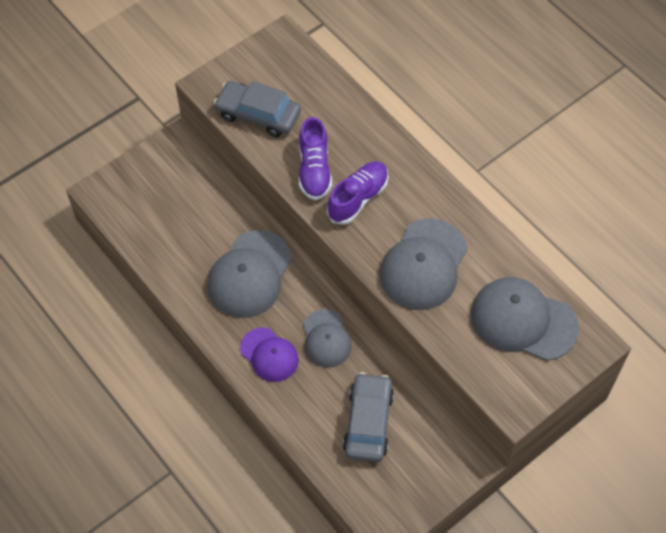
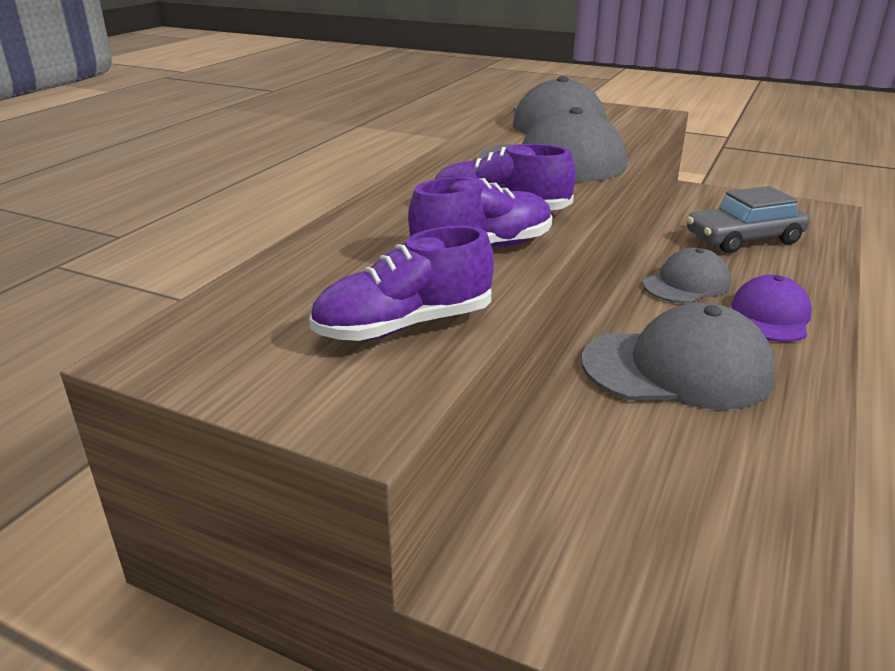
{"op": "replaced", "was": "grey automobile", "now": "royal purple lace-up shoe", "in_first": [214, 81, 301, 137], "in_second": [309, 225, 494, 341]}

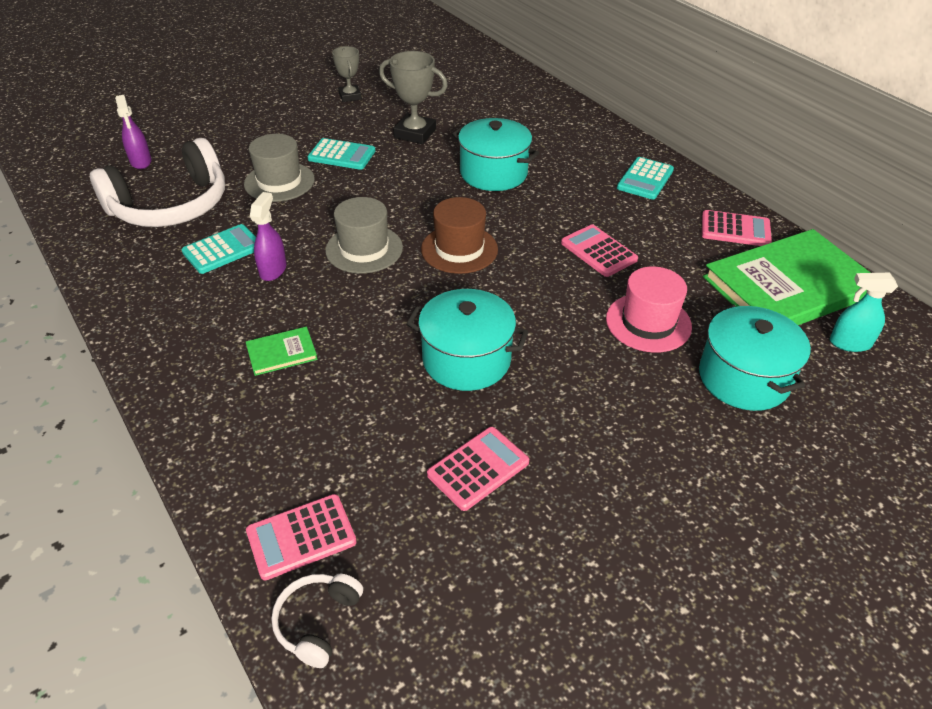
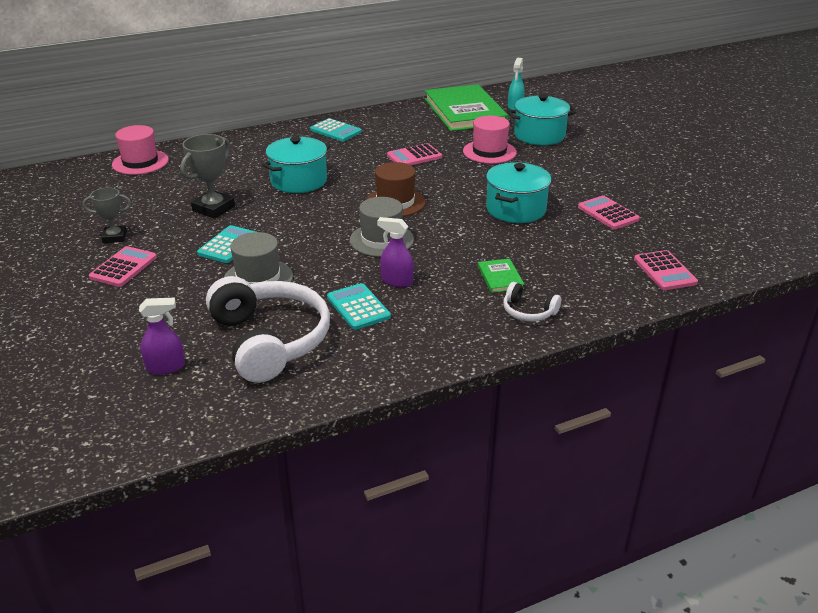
{"op": "moved", "was": "pink adding machine", "in_first": [702, 210, 772, 246], "in_second": [89, 246, 157, 287]}
{"op": "moved", "was": "pure white headset", "in_first": [271, 574, 363, 668], "in_second": [503, 282, 561, 321]}
{"op": "added", "now": "pink tall hat", "in_second": [112, 125, 169, 175]}

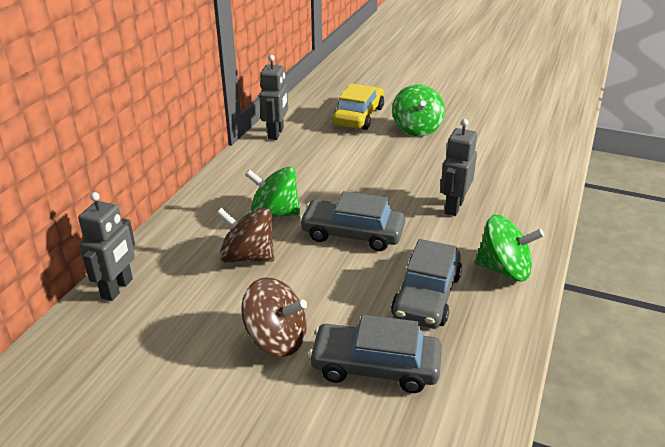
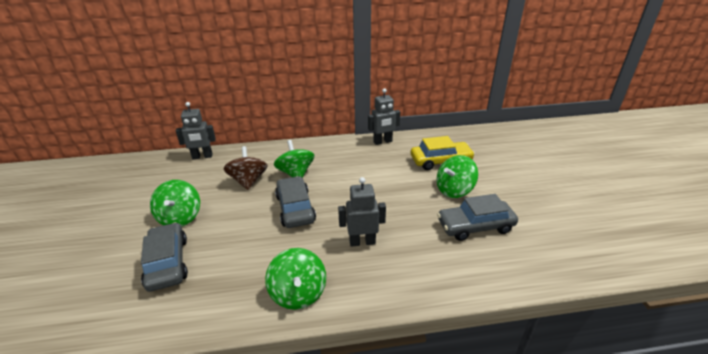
{"op": "moved", "was": "grey automobile", "in_first": [391, 239, 462, 328], "in_second": [437, 194, 518, 241]}
{"op": "recoloured", "was": "dark brown spinning top", "now": "green spinning top", "in_first": [241, 277, 307, 357], "in_second": [150, 180, 200, 227]}

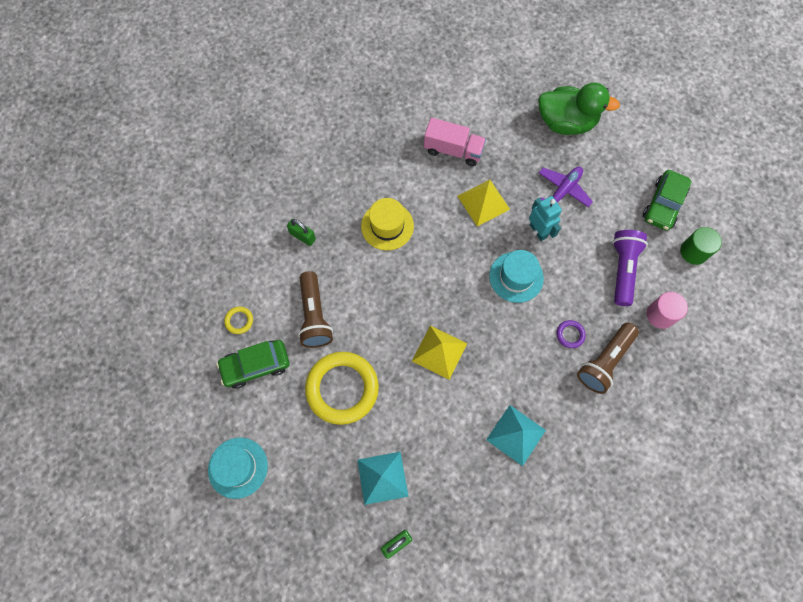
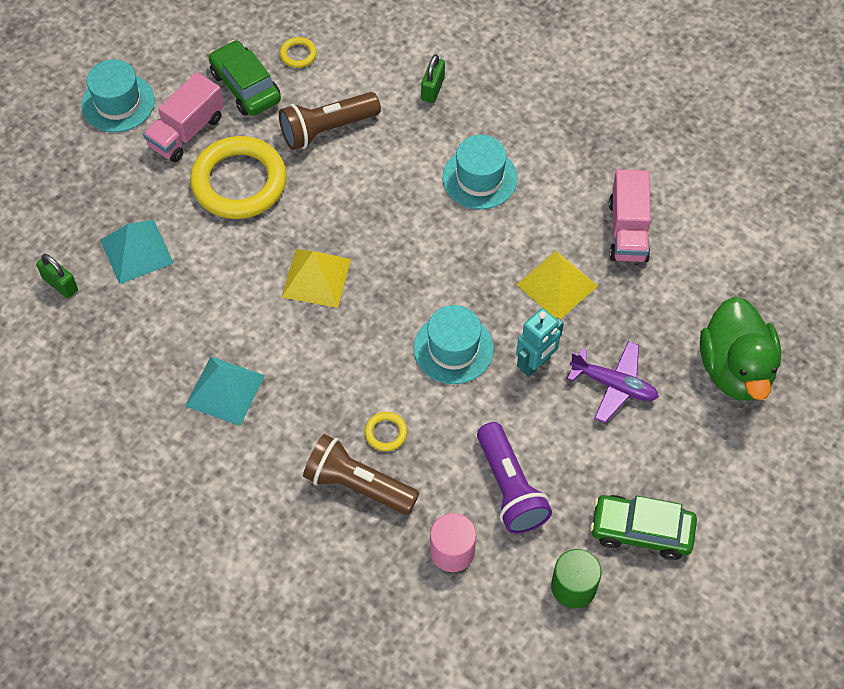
{"op": "recoloured", "was": "yellow tall hat", "now": "turquoise tall hat", "in_first": [361, 198, 414, 250], "in_second": [442, 135, 518, 209]}
{"op": "turned", "was": "royal purple flashlight", "in_first": [612, 230, 648, 306], "in_second": [477, 422, 552, 534], "clockwise": 75}
{"op": "recoloured", "was": "royal purple hoop", "now": "yellow hoop", "in_first": [556, 320, 586, 348], "in_second": [365, 412, 407, 451]}
{"op": "added", "now": "pink lorry", "in_second": [143, 72, 224, 162]}

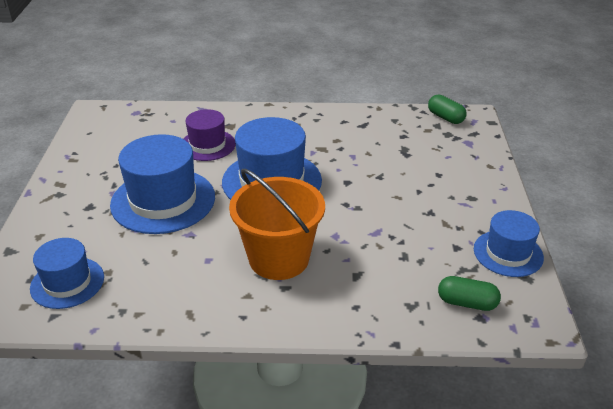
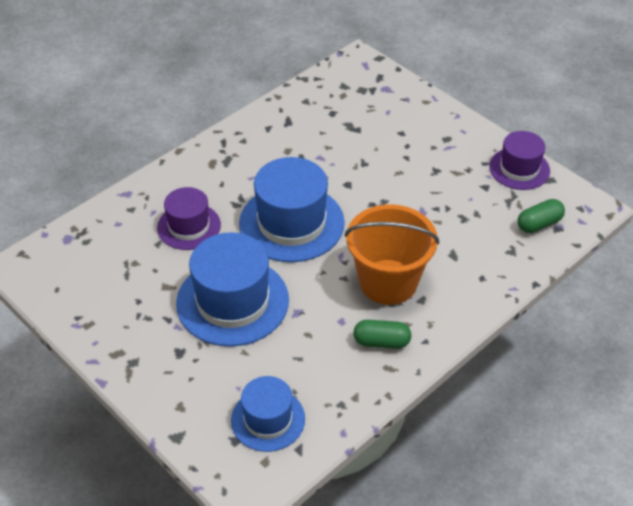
{"op": "moved", "was": "green pill shape", "in_first": [428, 95, 467, 124], "in_second": [353, 320, 411, 349]}
{"op": "recoloured", "was": "blue tall hat", "now": "royal purple tall hat", "in_first": [474, 210, 544, 277], "in_second": [489, 131, 550, 190]}

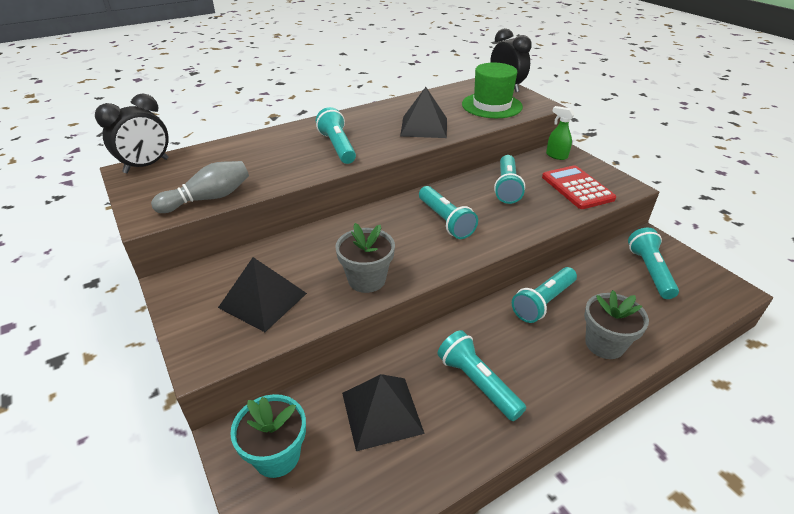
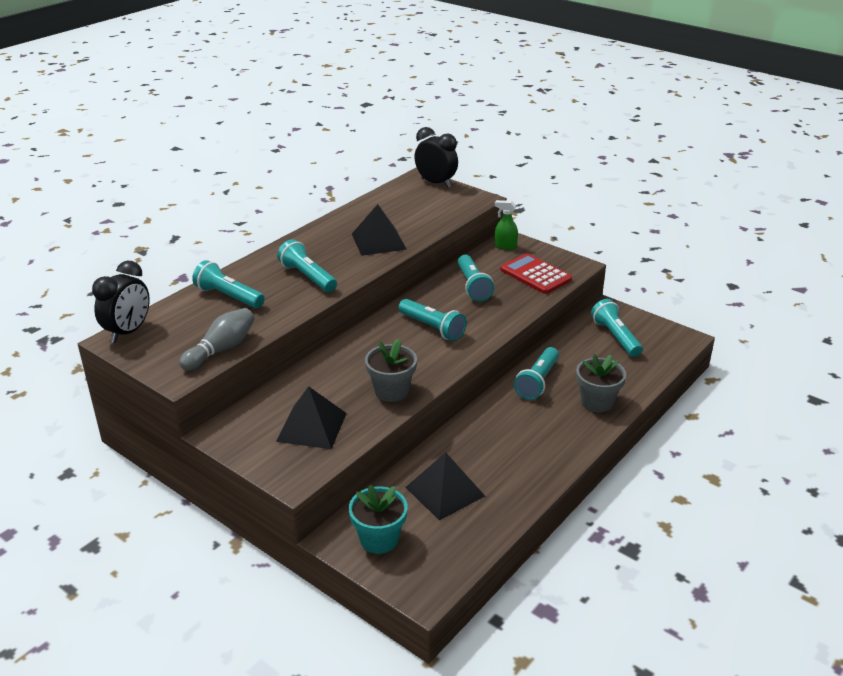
{"op": "removed", "was": "green tall hat", "in_first": [462, 63, 523, 118]}
{"op": "moved", "was": "turquoise flashlight", "in_first": [438, 330, 526, 421], "in_second": [192, 260, 265, 308]}

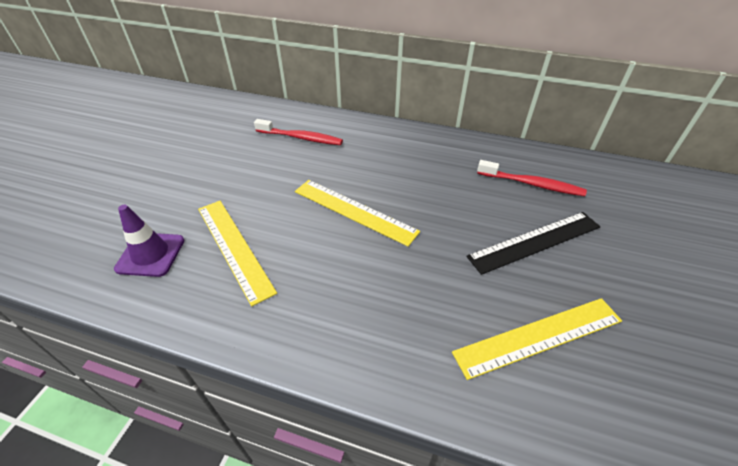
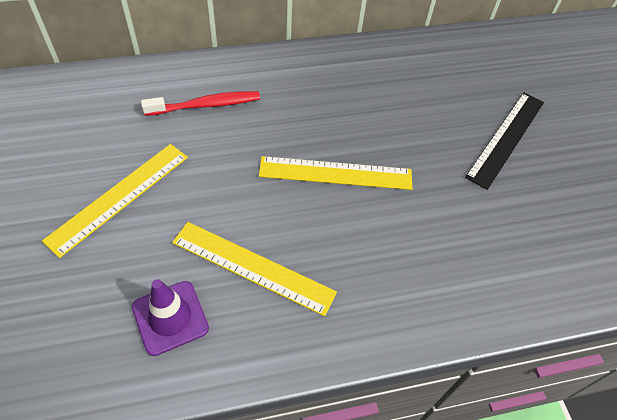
{"op": "removed", "was": "red toothbrush", "in_first": [477, 160, 587, 196]}
{"op": "moved", "was": "yellow ruler", "in_first": [452, 298, 622, 380], "in_second": [42, 144, 188, 258]}

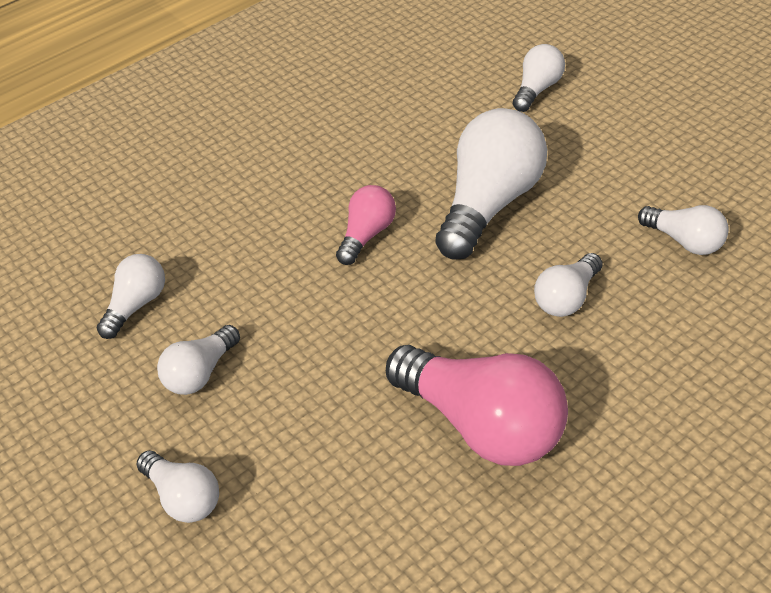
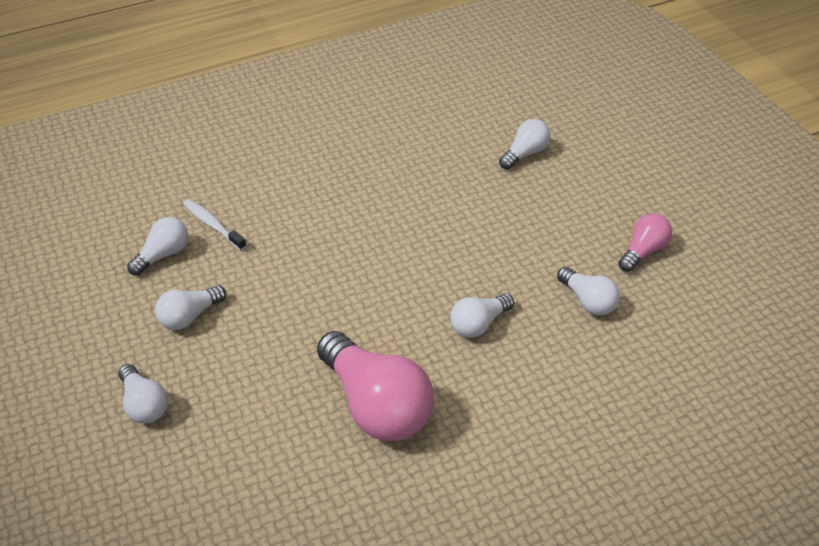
{"op": "removed", "was": "pure white bulb", "in_first": [435, 108, 548, 260]}
{"op": "moved", "was": "pink bulb", "in_first": [336, 185, 396, 265], "in_second": [619, 213, 672, 272]}
{"op": "added", "now": "pure white toothbrush", "in_second": [183, 199, 247, 251]}

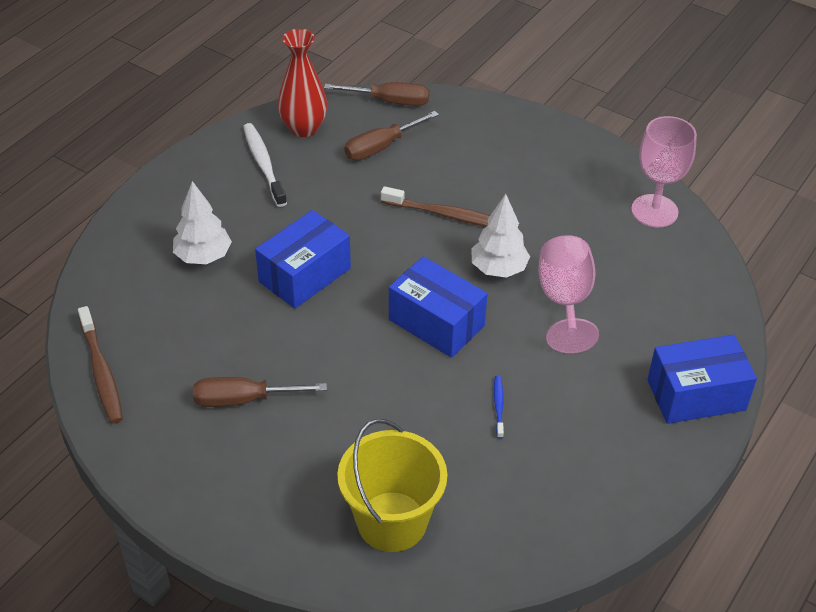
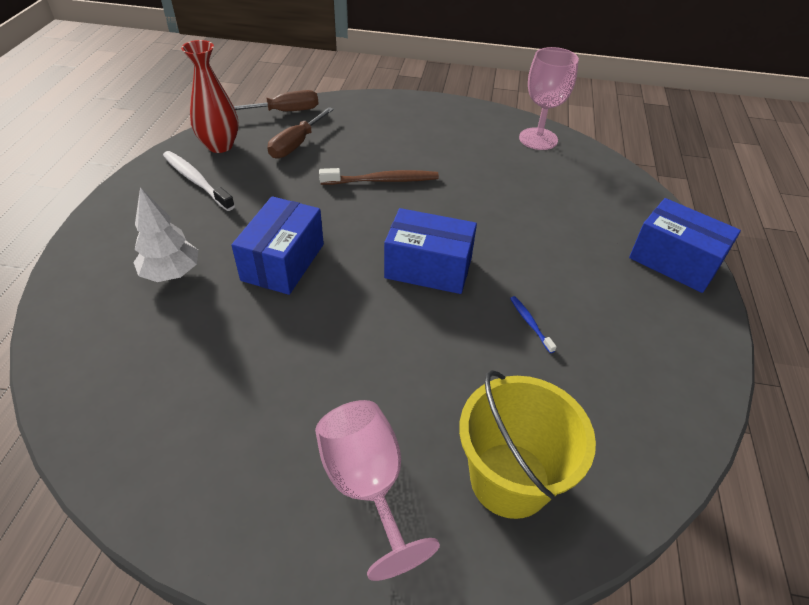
{"op": "removed", "was": "pure white toy tree", "in_first": [471, 194, 530, 278]}
{"op": "moved", "was": "pink chalice", "in_first": [538, 235, 599, 353], "in_second": [315, 400, 440, 581]}
{"op": "removed", "was": "dark brown toothbrush", "in_first": [78, 306, 123, 424]}
{"op": "turned", "was": "blue parcel", "in_first": [647, 335, 757, 424], "in_second": [629, 198, 741, 293], "clockwise": 75}
{"op": "removed", "was": "dark brown screwdriver", "in_first": [193, 377, 327, 407]}

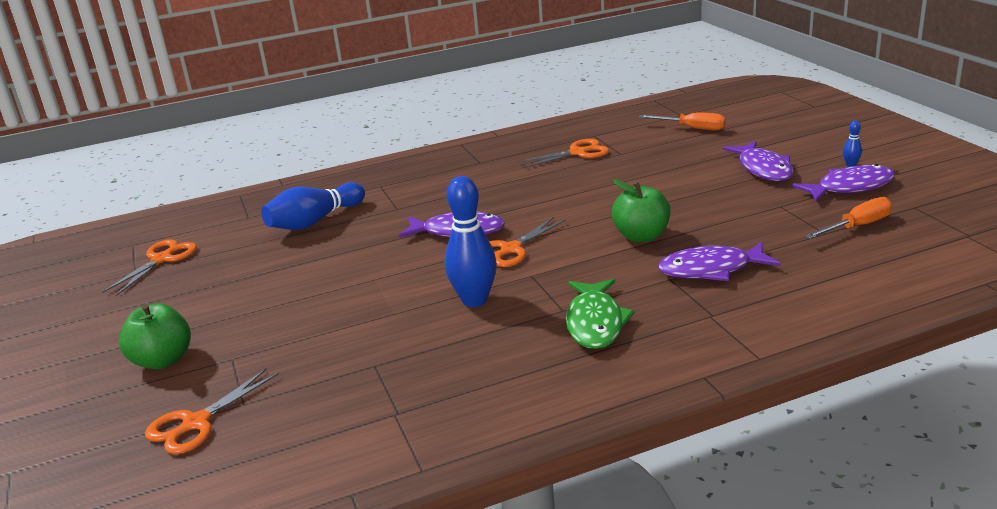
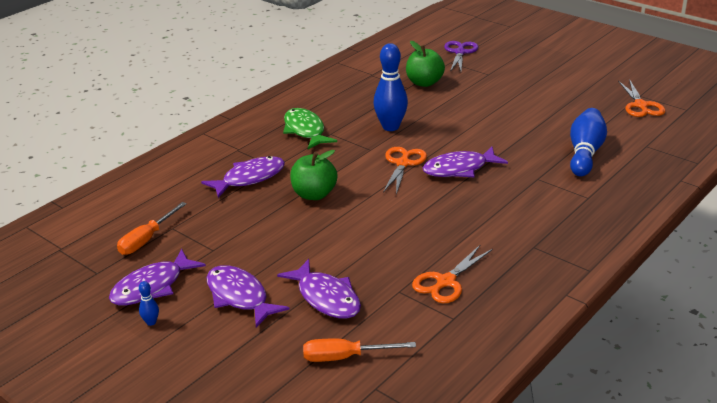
{"op": "moved", "was": "green apple", "in_first": [119, 303, 191, 369], "in_second": [406, 41, 445, 87]}
{"op": "recoloured", "was": "bright orange scissors", "now": "royal purple scissors", "in_first": [145, 369, 279, 454], "in_second": [444, 41, 478, 72]}
{"op": "added", "now": "royal purple fish figure", "in_second": [277, 259, 361, 319]}

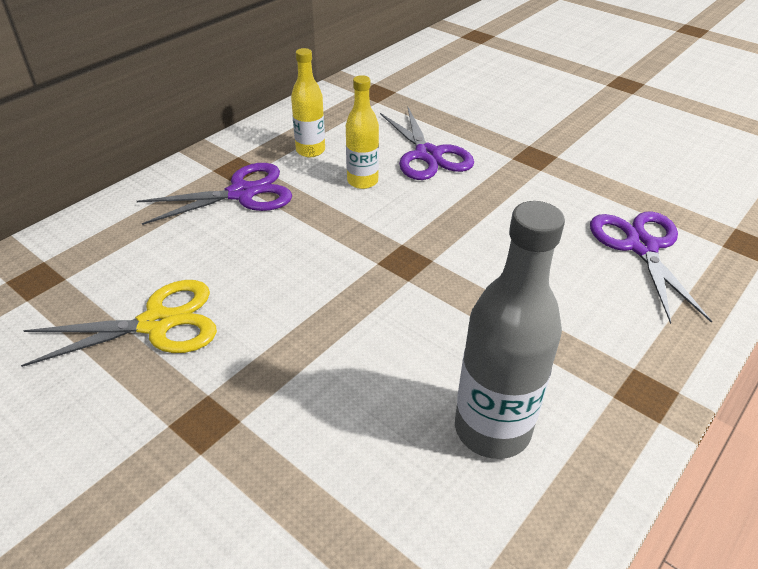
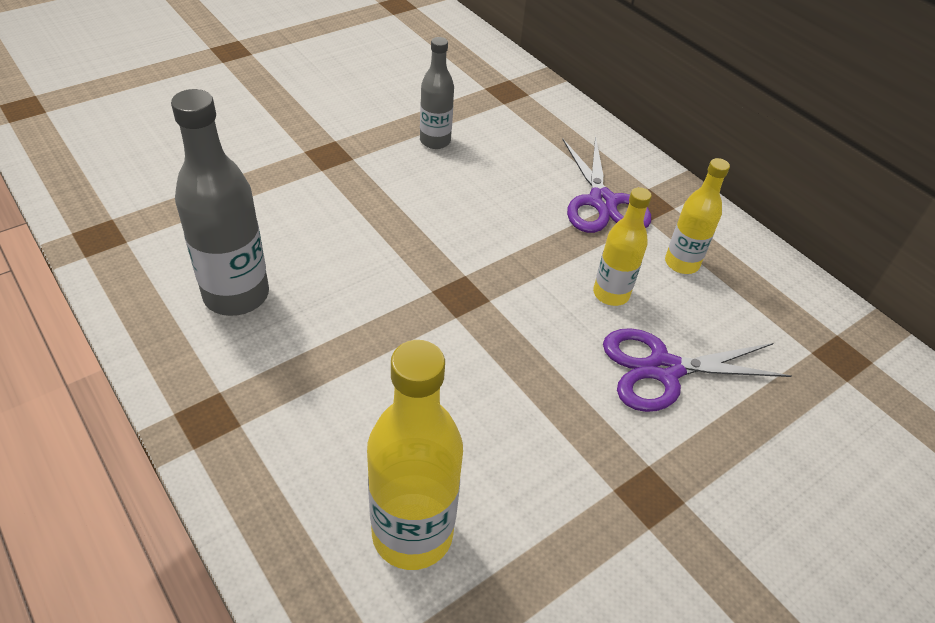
{"op": "replaced", "was": "royal purple scissors", "now": "yellow bottle", "in_first": [590, 212, 712, 324], "in_second": [367, 340, 463, 570]}
{"op": "replaced", "was": "yellow scissors", "now": "grey bottle", "in_first": [21, 280, 217, 367], "in_second": [420, 37, 454, 149]}

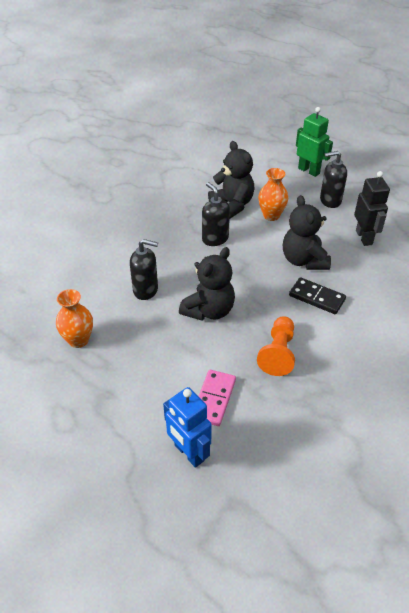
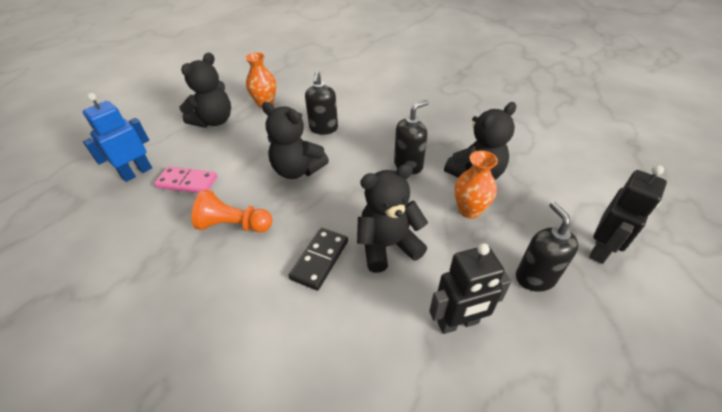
{"op": "recoloured", "was": "green robot", "now": "jet-black robot", "in_first": [296, 107, 333, 177], "in_second": [589, 165, 667, 264]}
{"op": "added", "now": "jet-black stuffed bear", "in_second": [180, 52, 231, 128]}

